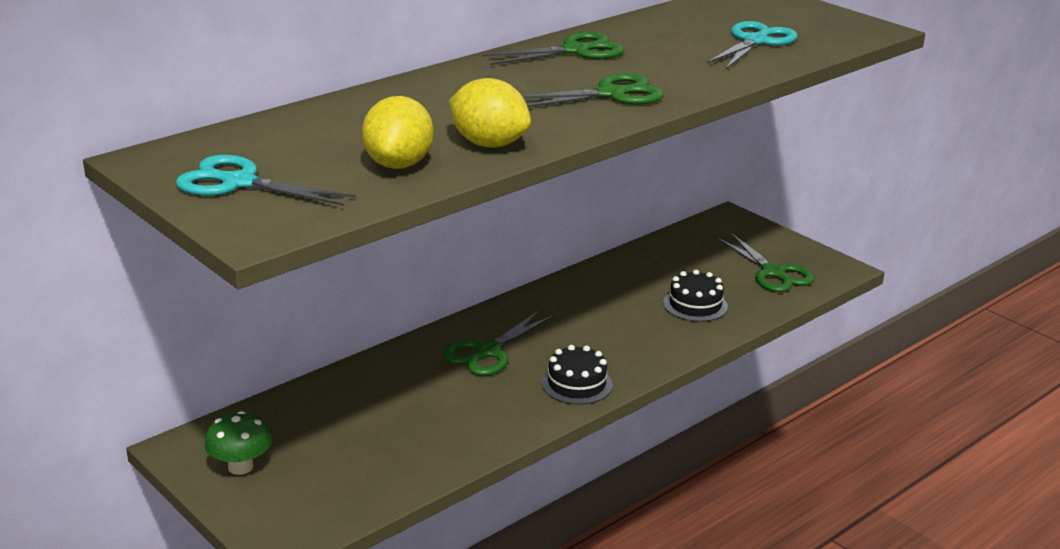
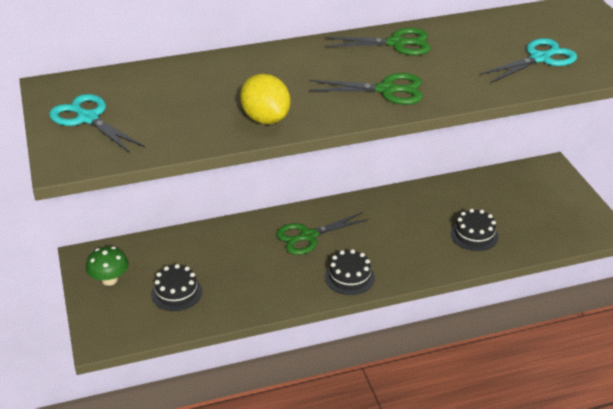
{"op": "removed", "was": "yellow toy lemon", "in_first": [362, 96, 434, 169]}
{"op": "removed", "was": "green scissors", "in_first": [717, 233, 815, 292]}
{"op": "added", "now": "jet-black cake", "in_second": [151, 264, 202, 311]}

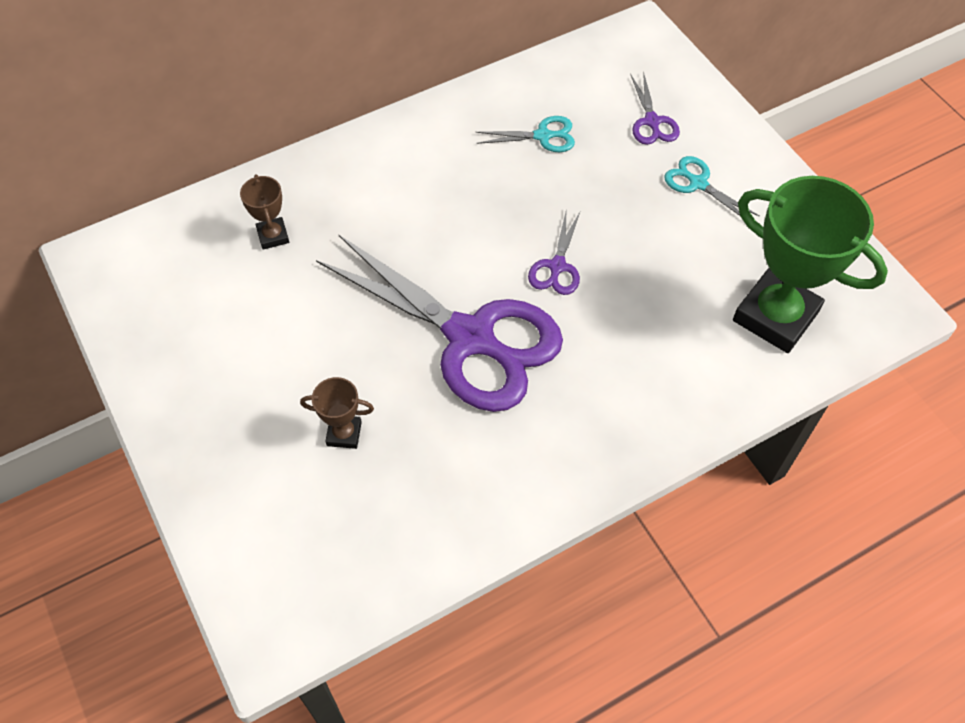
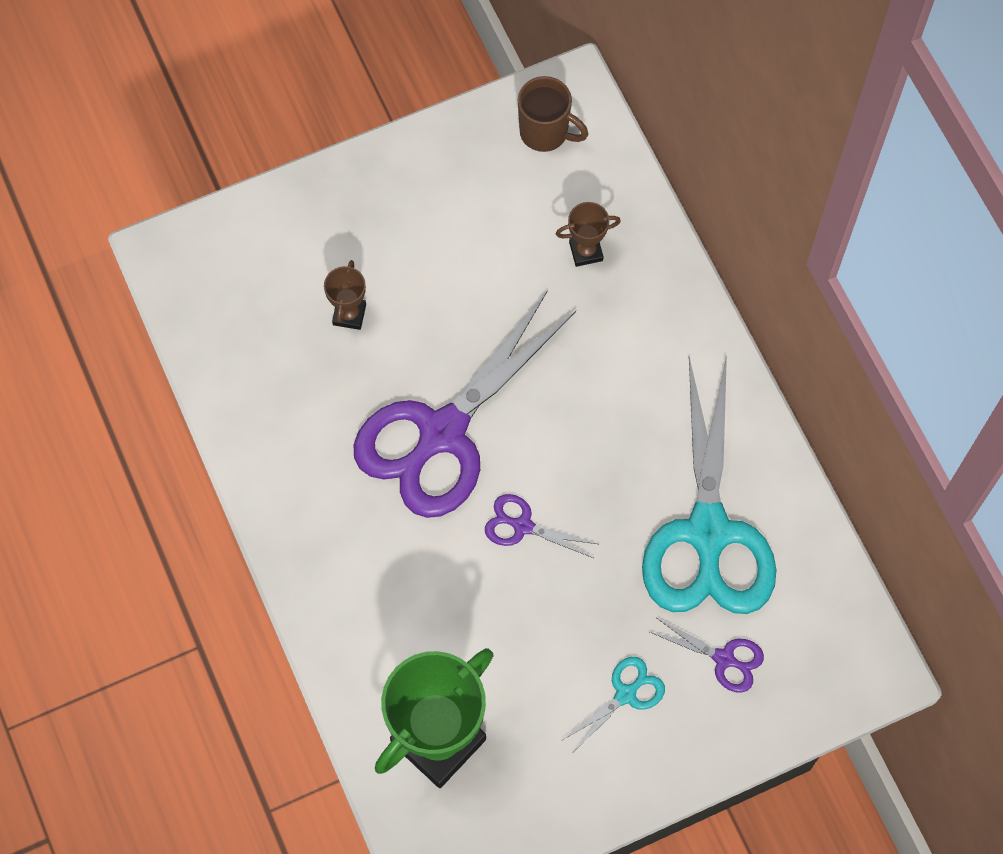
{"op": "turned", "was": "royal purple scissors", "in_first": [630, 71, 680, 145], "in_second": [650, 617, 764, 693], "clockwise": -150}
{"op": "resized", "was": "turquoise scissors", "in_first": [476, 116, 575, 152], "in_second": [642, 355, 777, 614], "ratio": 2.43}
{"op": "added", "now": "dark brown tea mug", "in_second": [518, 76, 588, 152]}

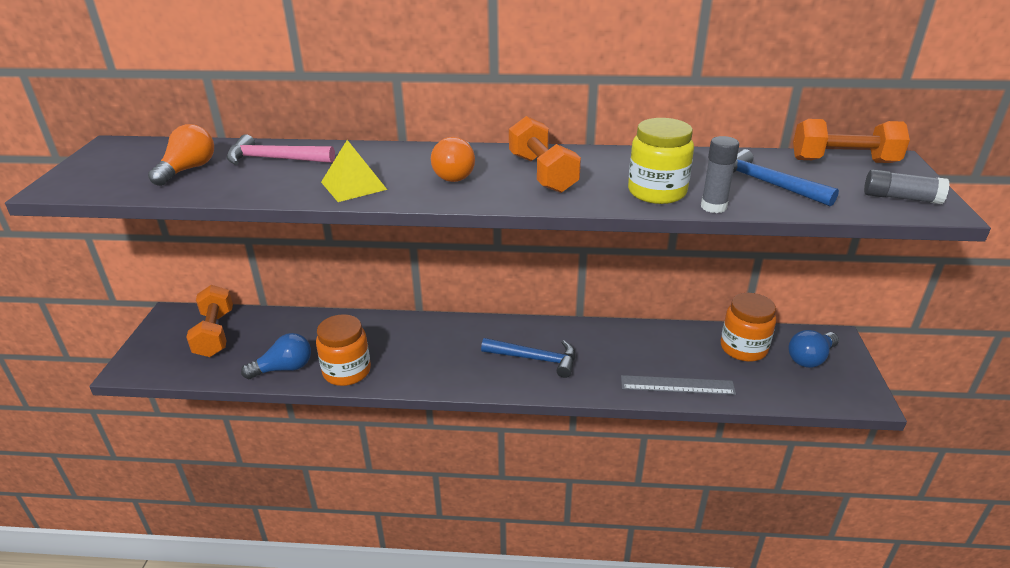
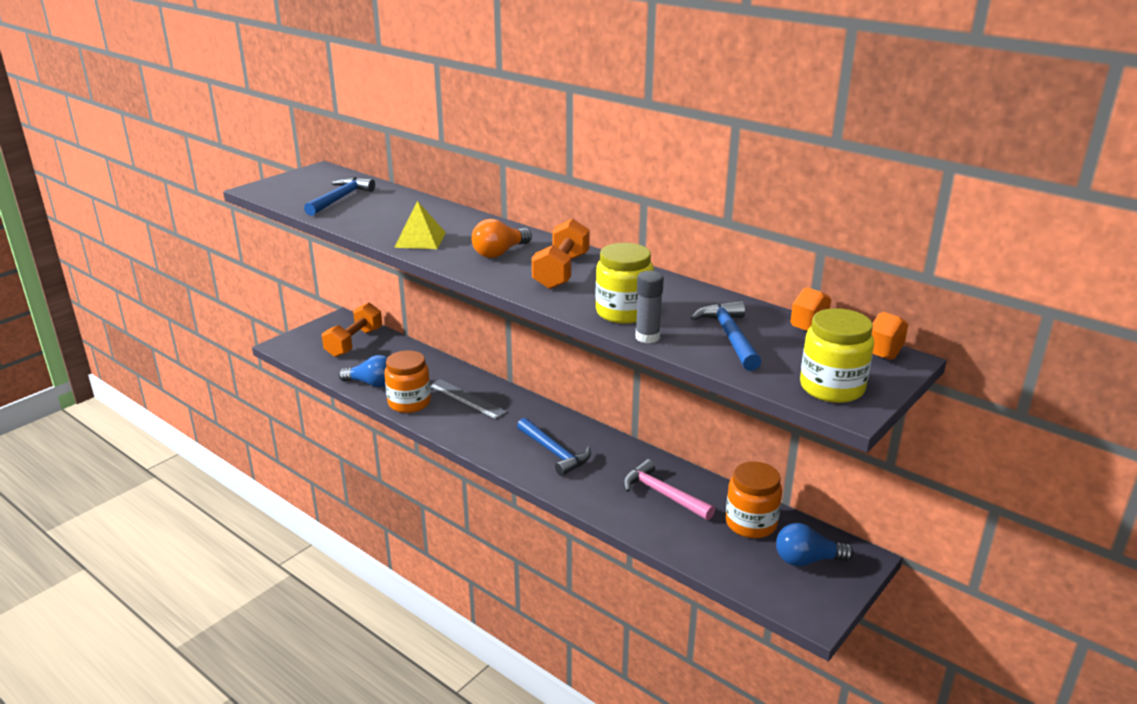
{"op": "replaced", "was": "bright orange bulb", "now": "blue claw hammer", "in_first": [148, 124, 214, 186], "in_second": [304, 177, 375, 216]}
{"op": "moved", "was": "pink claw hammer", "in_first": [227, 134, 335, 165], "in_second": [623, 459, 715, 520]}
{"op": "replaced", "was": "grey stick of glue", "now": "yellow preserve jar", "in_first": [864, 169, 950, 204], "in_second": [800, 308, 874, 403]}
{"op": "moved", "was": "grey ruler", "in_first": [621, 375, 736, 395], "in_second": [430, 379, 507, 420]}

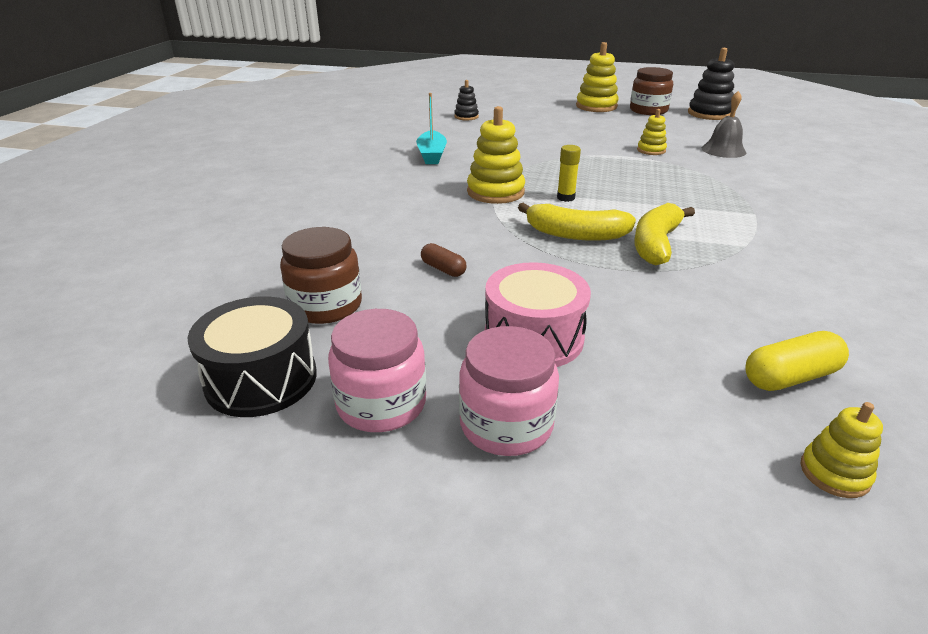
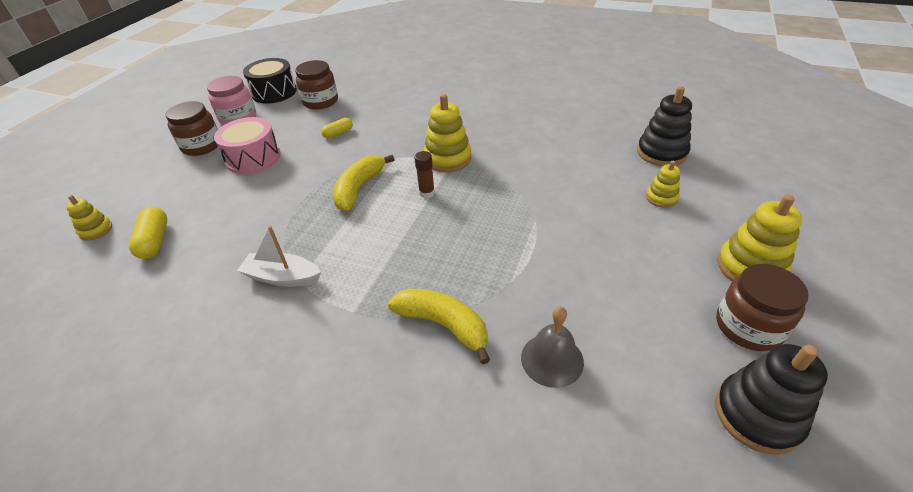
{"op": "resized", "was": "jet-black ring stacker", "in_first": [454, 80, 479, 120], "in_second": [637, 86, 692, 166], "ratio": 1.76}
{"op": "removed", "was": "turquoise sailboat", "in_first": [416, 93, 447, 164]}
{"op": "moved", "was": "yellow ring stacker", "in_first": [637, 109, 667, 155], "in_second": [646, 161, 680, 208]}
{"op": "recoloured", "was": "yellow stick of glue", "now": "dark brown stick of glue", "in_first": [557, 145, 581, 202], "in_second": [414, 151, 435, 198]}
{"op": "moved", "was": "yellow banana fruit", "in_first": [634, 203, 695, 265], "in_second": [388, 288, 490, 364]}
{"op": "recoloured", "was": "dark brown pill shape", "now": "yellow pill shape", "in_first": [421, 243, 467, 277], "in_second": [321, 118, 353, 138]}
{"op": "recoloured", "was": "pink preserve jar", "now": "dark brown preserve jar", "in_first": [459, 326, 559, 456], "in_second": [166, 101, 218, 156]}
{"op": "added", "now": "pure white sailboat", "in_second": [237, 226, 321, 287]}

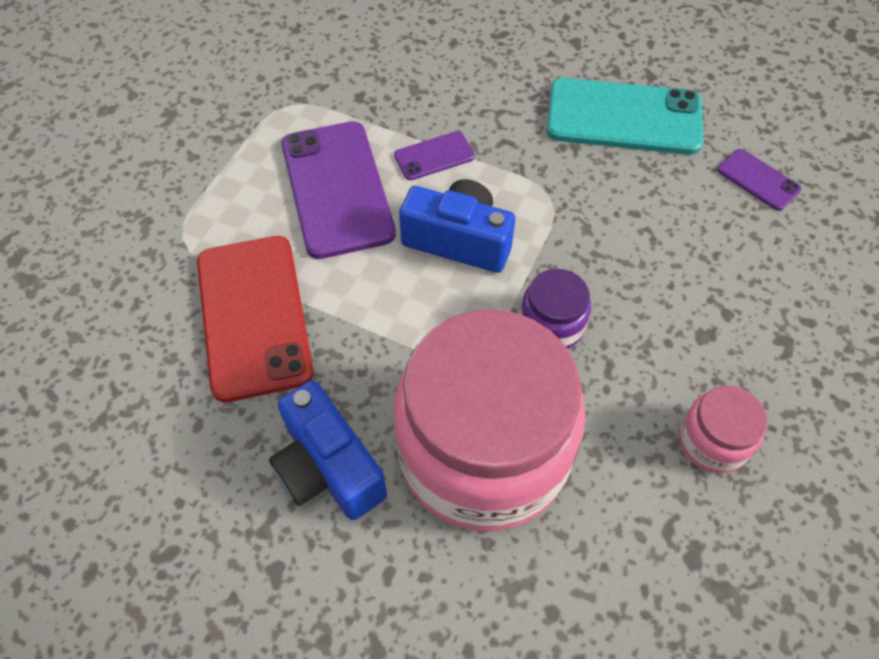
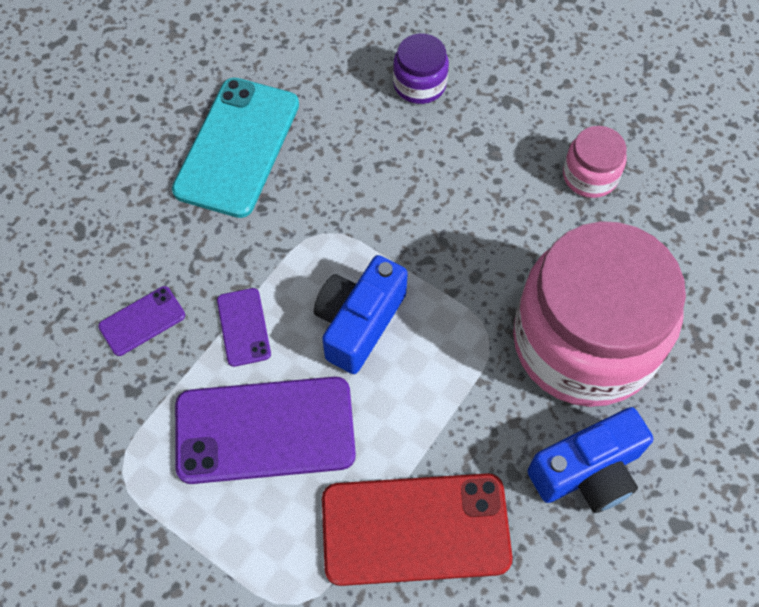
{"op": "moved", "was": "royal purple smartphone", "in_first": [717, 149, 802, 211], "in_second": [98, 286, 185, 356]}
{"op": "moved", "was": "royal purple preserve jar", "in_first": [520, 269, 591, 349], "in_second": [393, 33, 449, 104]}

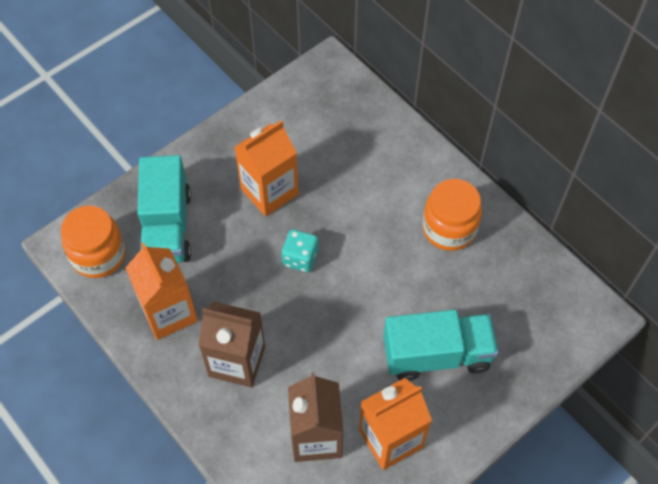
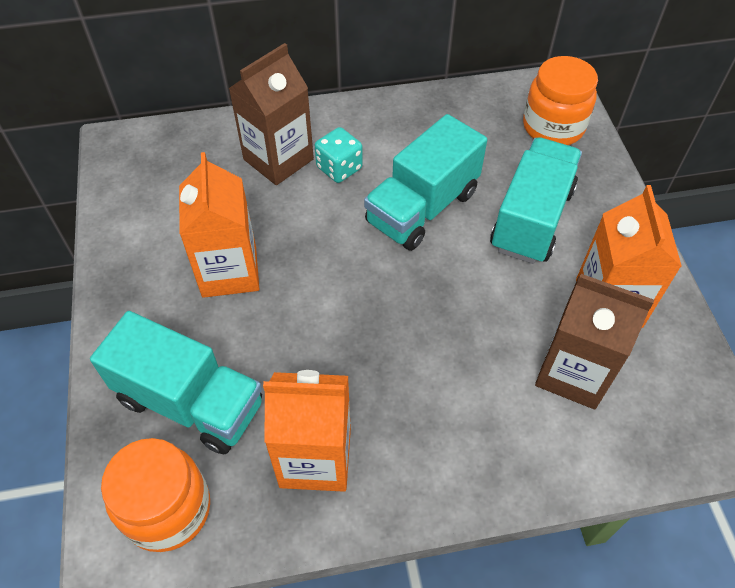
{"op": "moved", "was": "bright orange preserve jar", "in_first": [422, 179, 482, 251], "in_second": [523, 56, 598, 145]}
{"op": "moved", "was": "turquoise die", "in_first": [282, 229, 318, 272], "in_second": [315, 127, 363, 183]}
{"op": "moved", "was": "dark brown juice carton", "in_first": [199, 302, 265, 388], "in_second": [228, 43, 314, 185]}
{"op": "added", "now": "turquoise lorry", "in_second": [364, 114, 487, 251]}

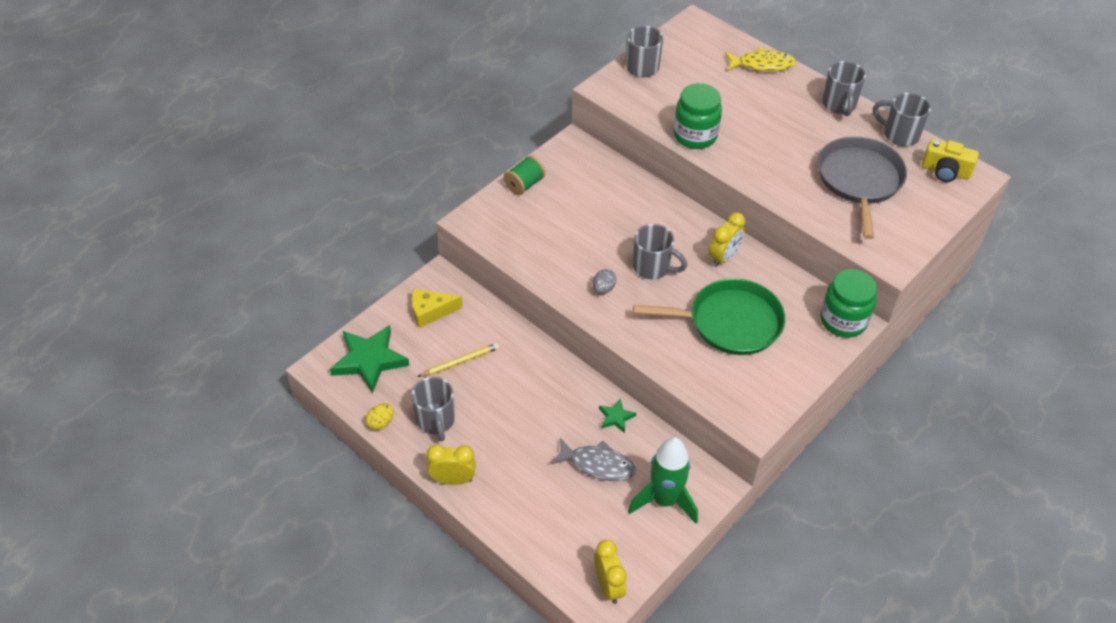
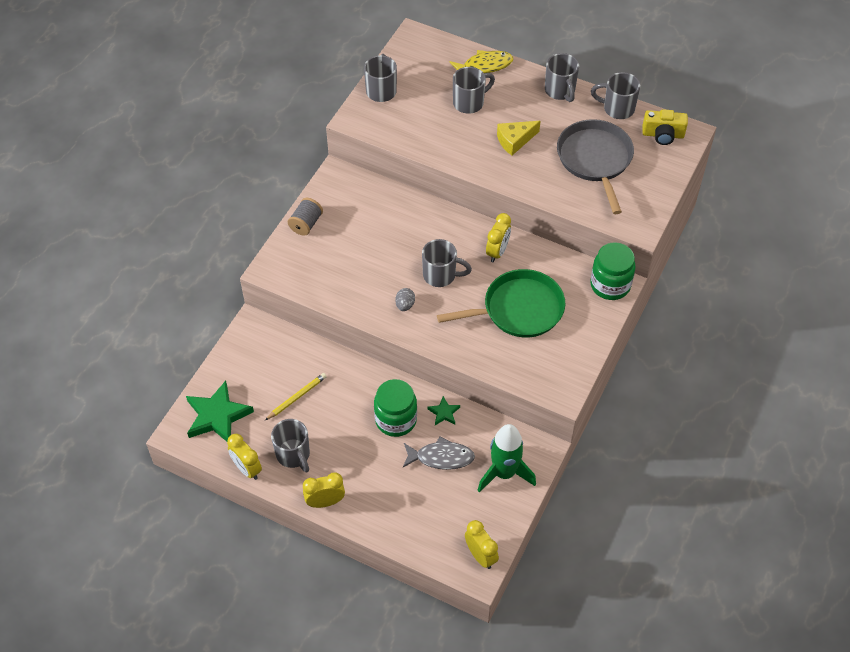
{"op": "moved", "was": "green preserve jar", "in_first": [674, 83, 722, 149], "in_second": [374, 379, 417, 437]}
{"op": "recoloured", "was": "green bobbin", "now": "grey bobbin", "in_first": [504, 155, 545, 195], "in_second": [288, 198, 323, 236]}
{"op": "moved", "was": "yellow cheese", "in_first": [412, 289, 463, 328], "in_second": [497, 121, 540, 155]}
{"op": "replaced", "was": "yellow egg", "now": "yellow bedside clock", "in_first": [366, 404, 393, 430], "in_second": [227, 434, 262, 480]}
{"op": "added", "now": "grey tea mug", "in_second": [453, 67, 495, 114]}

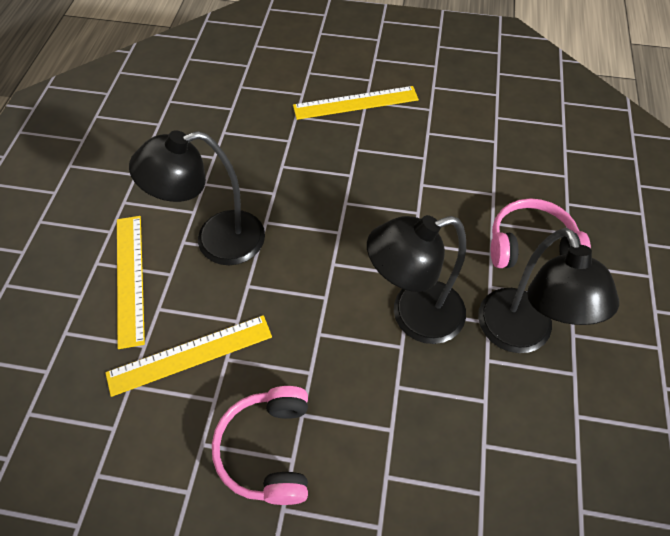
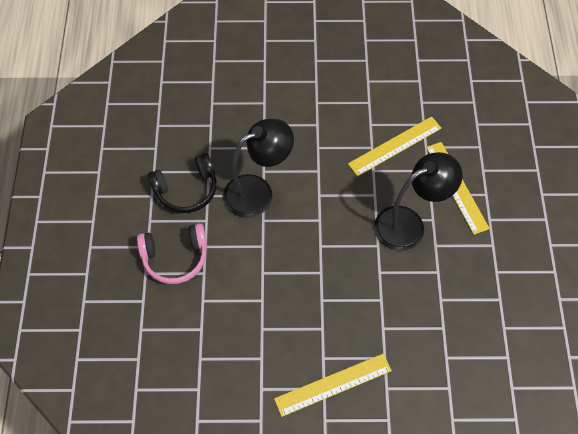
{"op": "replaced", "was": "jet-black desk lamp", "now": "jet-black headset", "in_first": [478, 228, 619, 353], "in_second": [148, 153, 217, 213]}
{"op": "removed", "was": "pink headset", "in_first": [212, 386, 308, 505]}

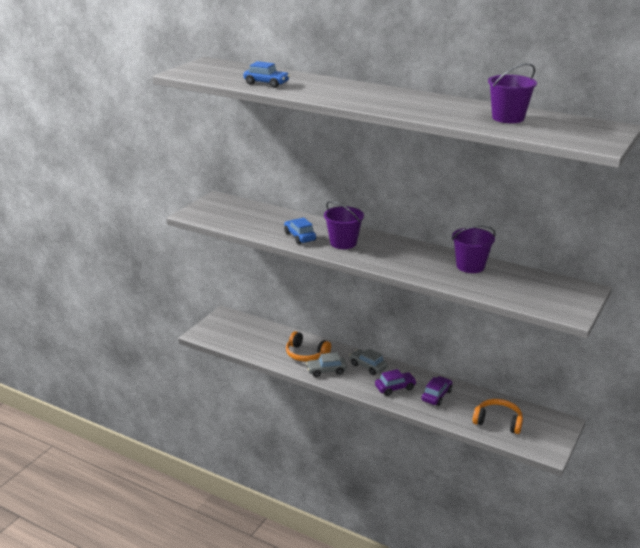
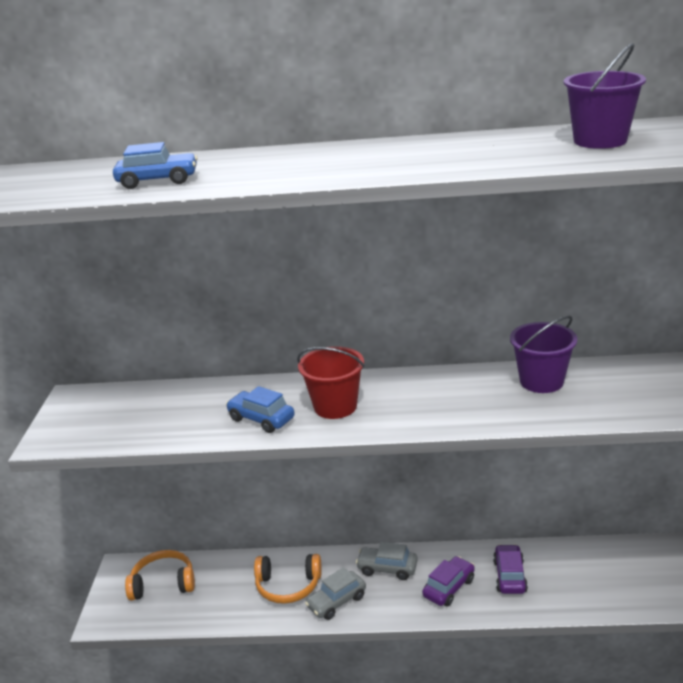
{"op": "recoloured", "was": "royal purple pail", "now": "red pail", "in_first": [324, 201, 364, 249], "in_second": [297, 346, 365, 419]}
{"op": "moved", "was": "bright orange headset", "in_first": [473, 399, 523, 434], "in_second": [125, 550, 195, 601]}

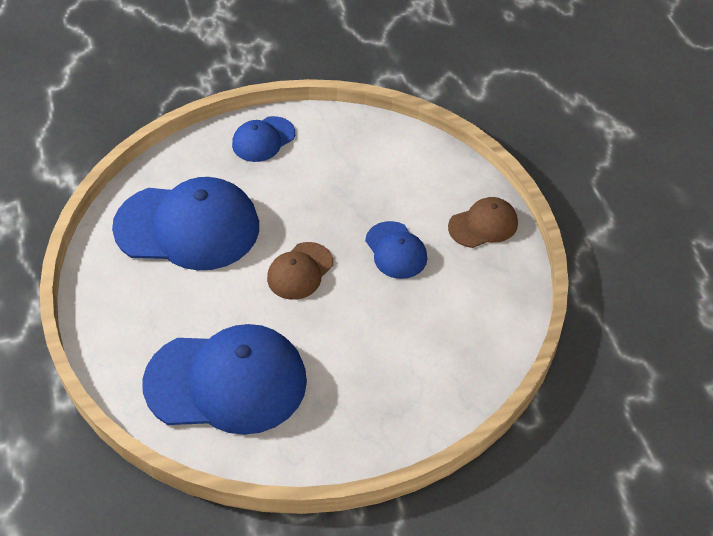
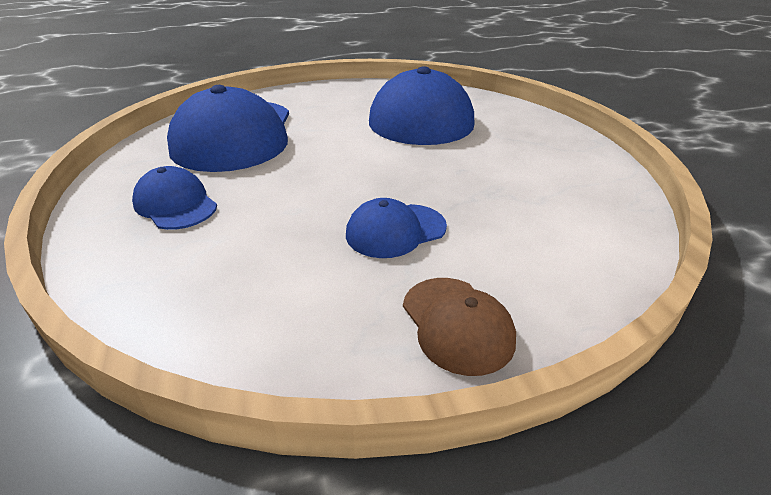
{"op": "moved", "was": "blue baseball cap", "in_first": [232, 116, 295, 162], "in_second": [132, 166, 217, 230]}
{"op": "removed", "was": "dark brown baseball cap", "in_first": [267, 242, 333, 300]}

